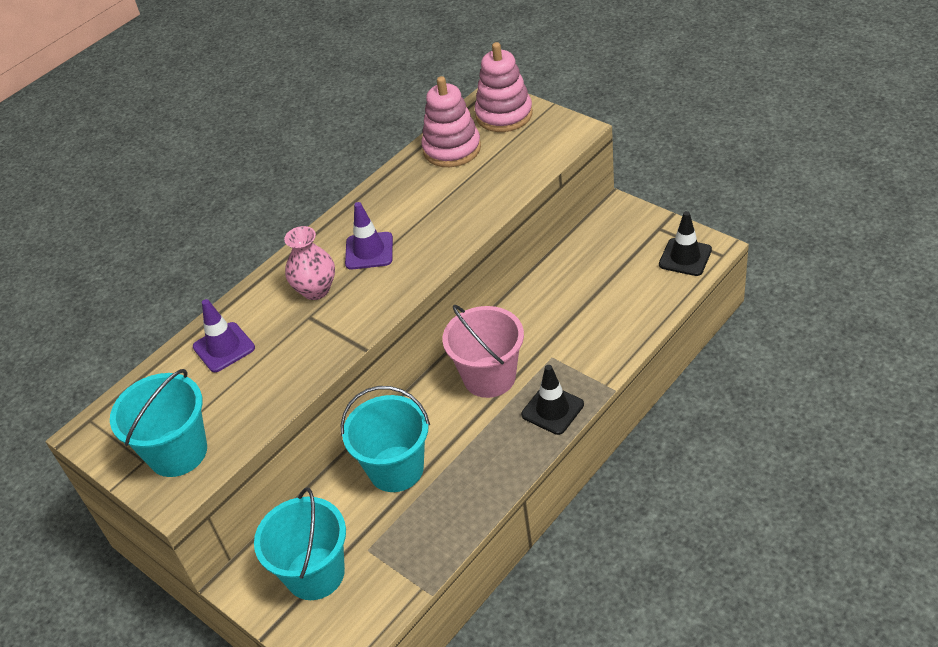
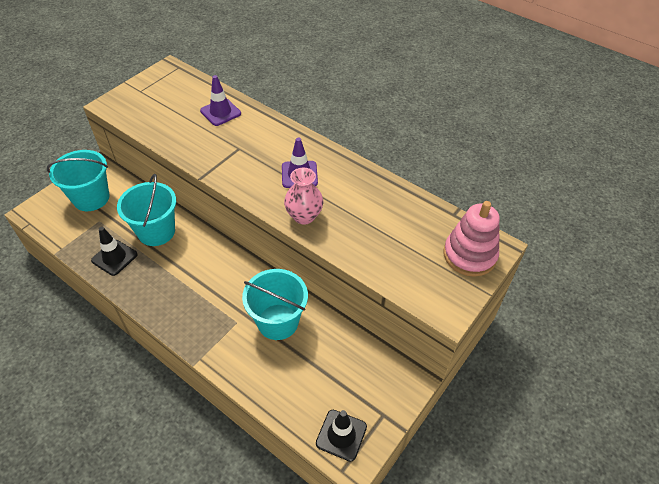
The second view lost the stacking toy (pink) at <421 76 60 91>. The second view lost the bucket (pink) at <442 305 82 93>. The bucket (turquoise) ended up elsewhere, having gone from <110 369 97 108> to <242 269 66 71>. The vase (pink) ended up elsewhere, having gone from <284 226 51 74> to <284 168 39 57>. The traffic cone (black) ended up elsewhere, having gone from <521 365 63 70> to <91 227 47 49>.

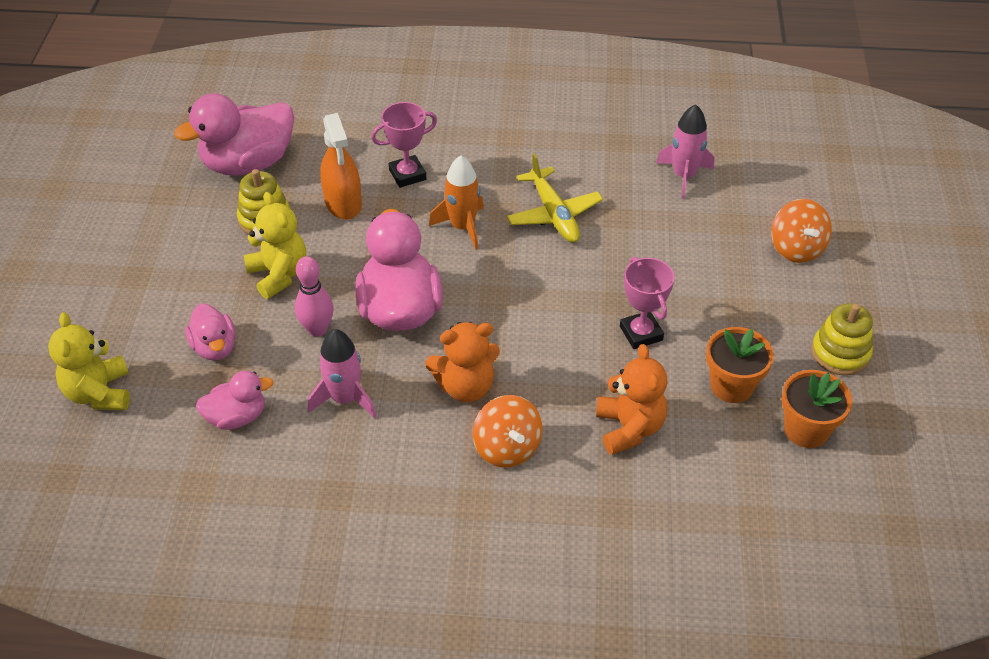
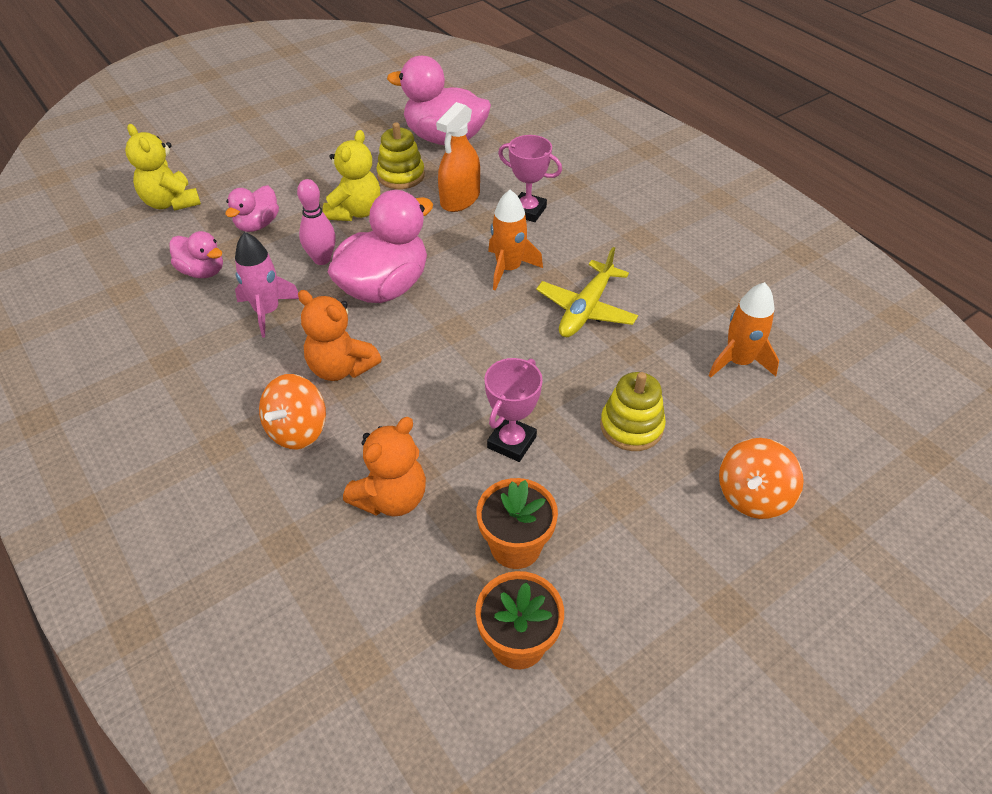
The stacking toy (yellow) ended up elsewhere, having gone from <811 303 62 73> to <600 372 66 79>. What was the rocket (pink) at <656 104 58 95> turned into the rocket (orange) at <708 282 71 96>. The teddy bear (yellow) at <48 312 82 98> ended up facing another way, 75 degrees counterclockwise from before.

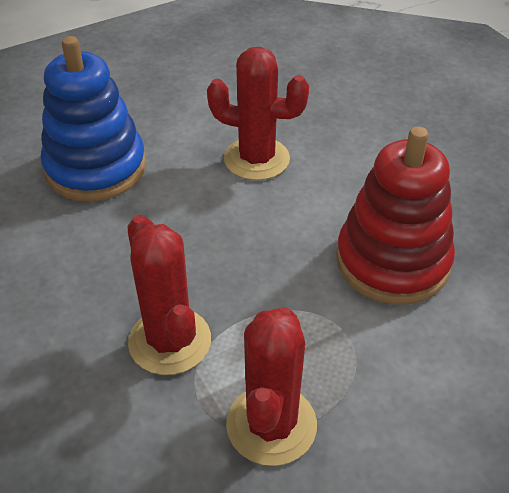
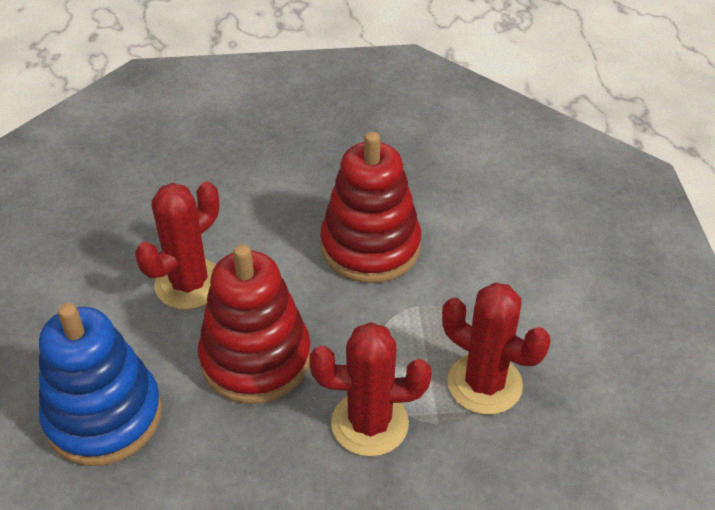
The second view gained the stacking toy (red) at <198 244 113 160>.

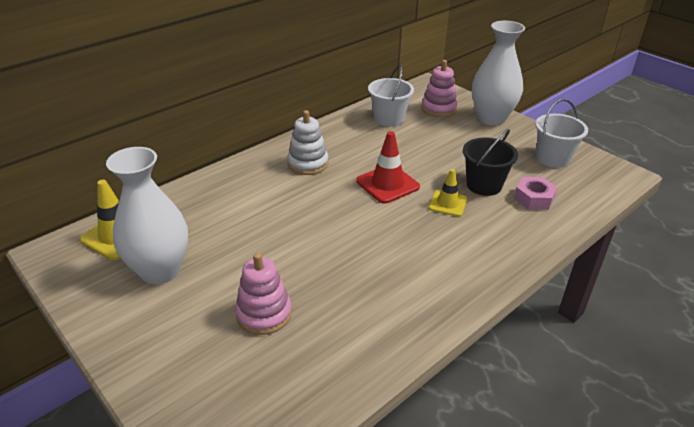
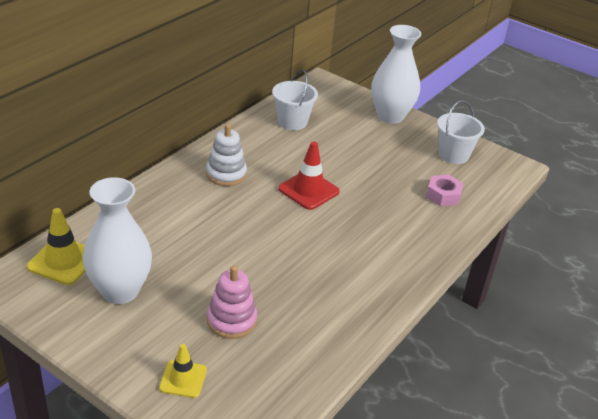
The second view lost the stacking toy (pink) at <421 60 37 57>. The second view lost the bucket (black) at <463 129 55 67>. The traffic cone (yellow) ended up elsewhere, having gone from <429 169 38 48> to <159 344 48 54>.

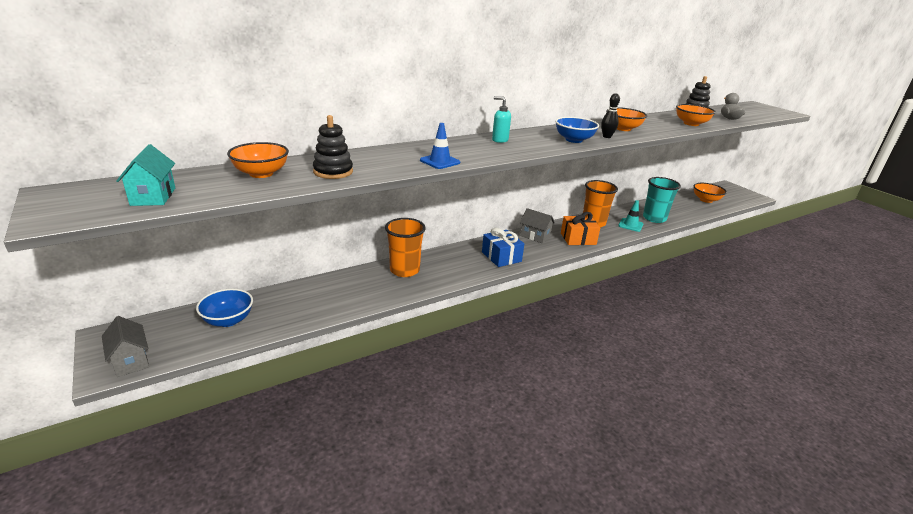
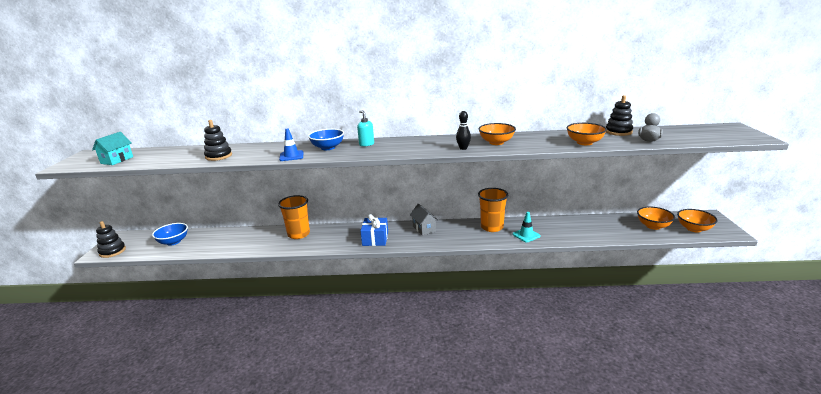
The second view lost the gift (orange) at <561 212 39 33>. The second view lost the cup (turquoise) at <643 177 38 46>. The bowl (orange) ended up elsewhere, having gone from <227 142 62 36> to <677 209 41 23>. The bowl (blue) ended up elsewhere, having gone from <555 117 44 26> to <308 129 36 21>. Where the house (grey) stood at <102 316 47 61>, the stacking toy (black) came to stand at <96 221 30 37>.

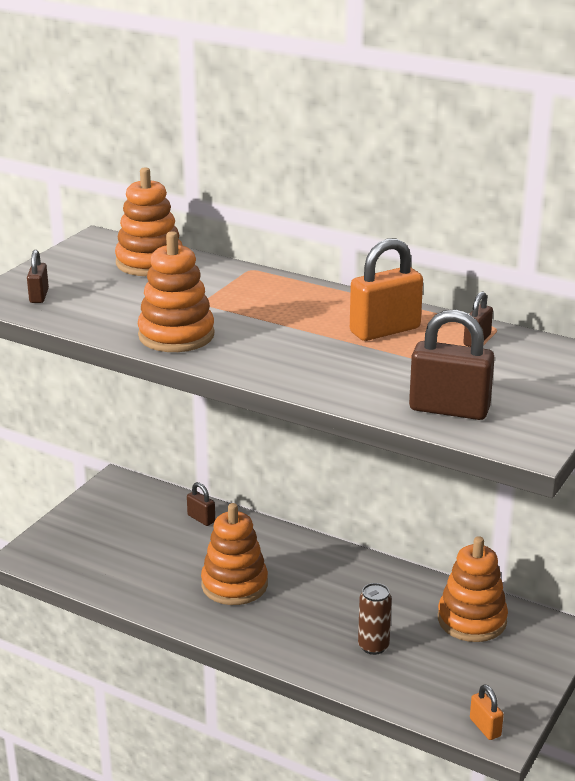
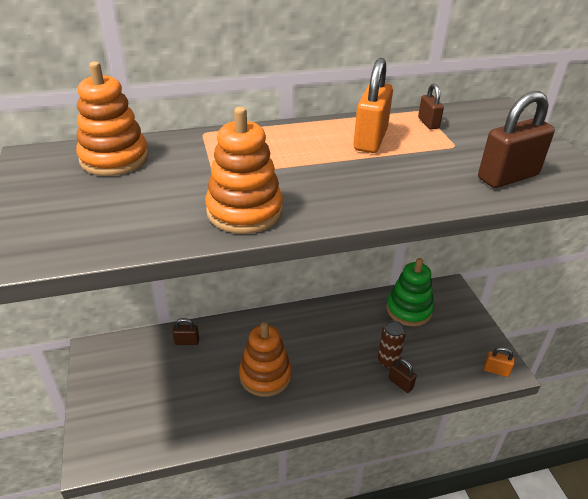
The padlock (brown) ended up elsewhere, having gone from <27 250 22 53> to <388 358 29 35>. What was the stacking toy (orange) at <438 536 70 106> turned into the stacking toy (green) at <386 258 48 68>.

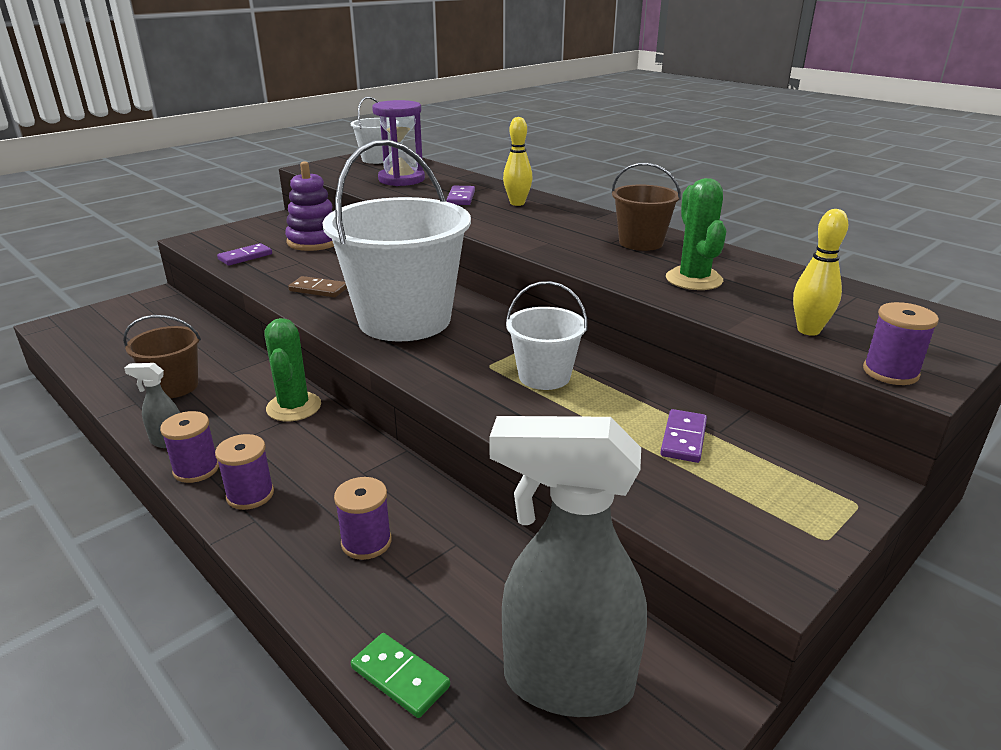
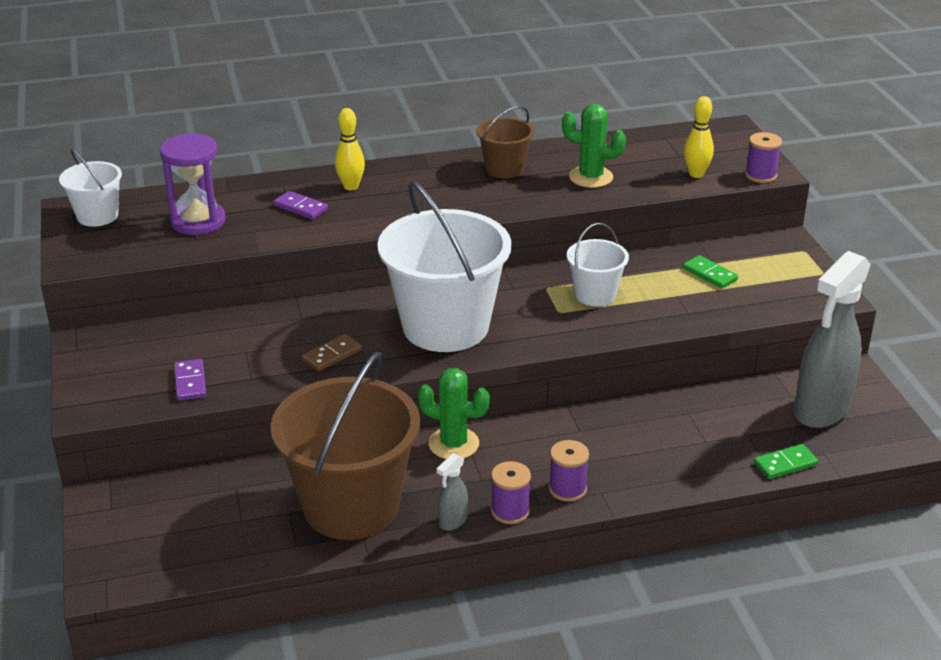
The second view lost the stacking toy (purple) at <285 161 49 90>. The second view lost the spool (purple) at <334 477 58 83>. What was the domino (purple) at <660 409 47 54> turned into the domino (green) at <683 255 55 34>. The size of the bucket (brown) at <123 315 78 83> changed by a factor of 2.04.

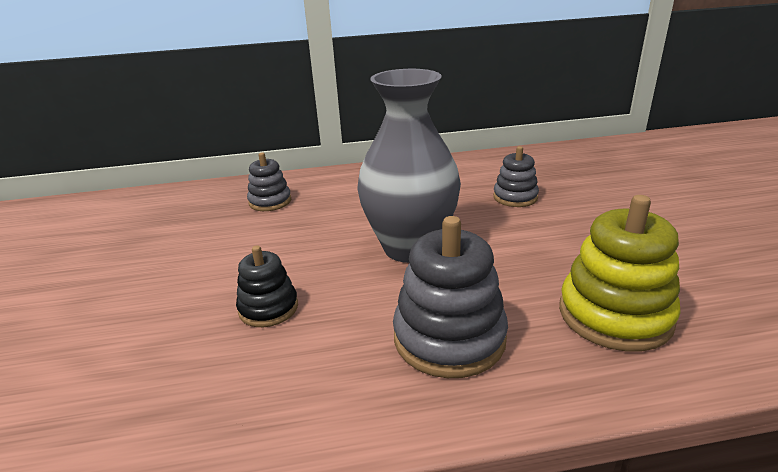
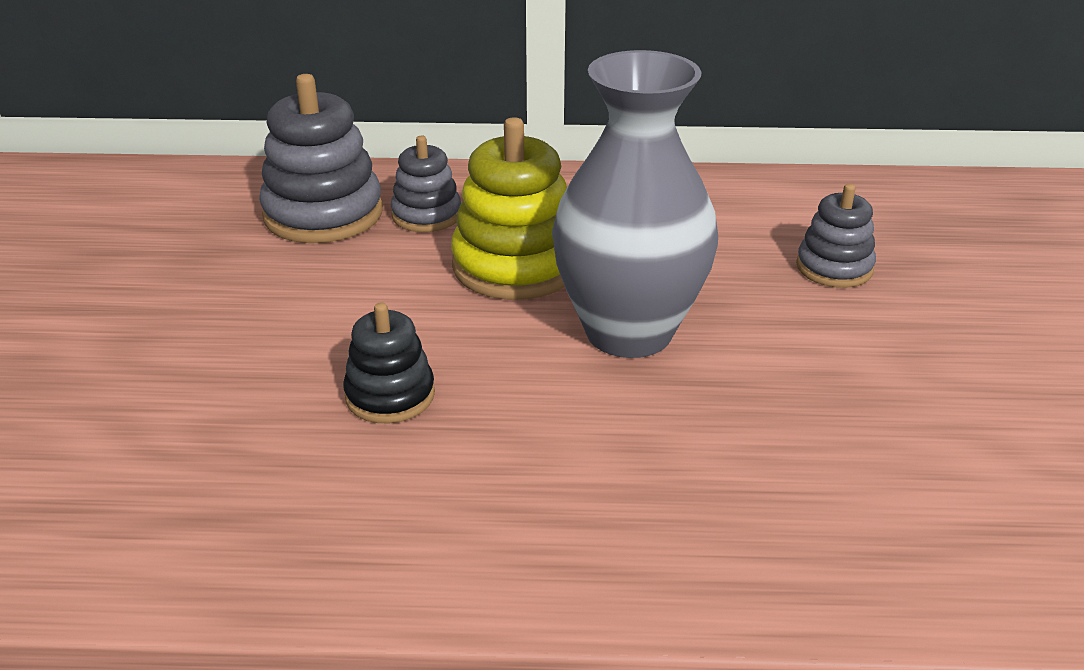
The stacking toy (grey) ended up elsewhere, having gone from <393 216 115 162> to <259 74 124 169>. The stacking toy (yellow) ended up elsewhere, having gone from <559 195 122 157> to <451 117 116 183>.

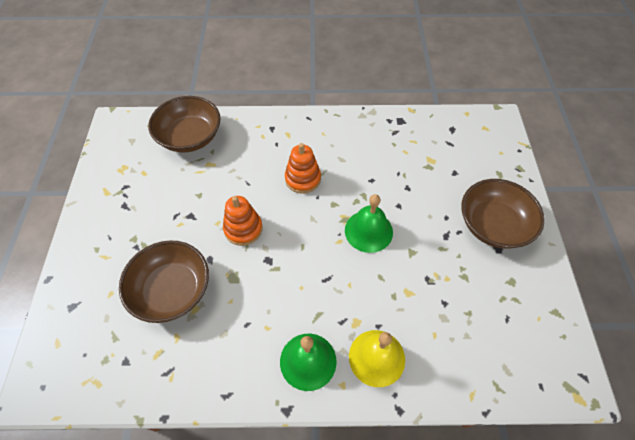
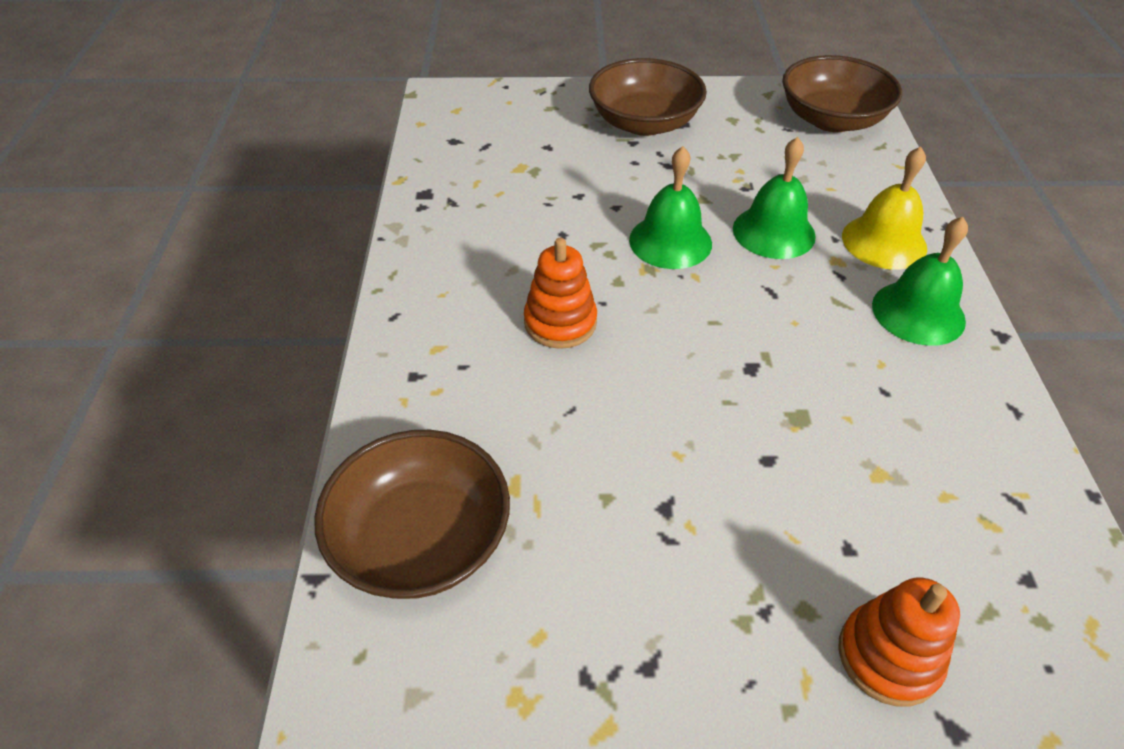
The second view gained the bell (green) at <733 137 83 122>. The bowl (brown) ended up elsewhere, having gone from <119 240 90 83> to <782 55 120 77>. The stacking toy (orange) ended up elsewhere, having gone from <223 196 40 50> to <838 578 122 129>.

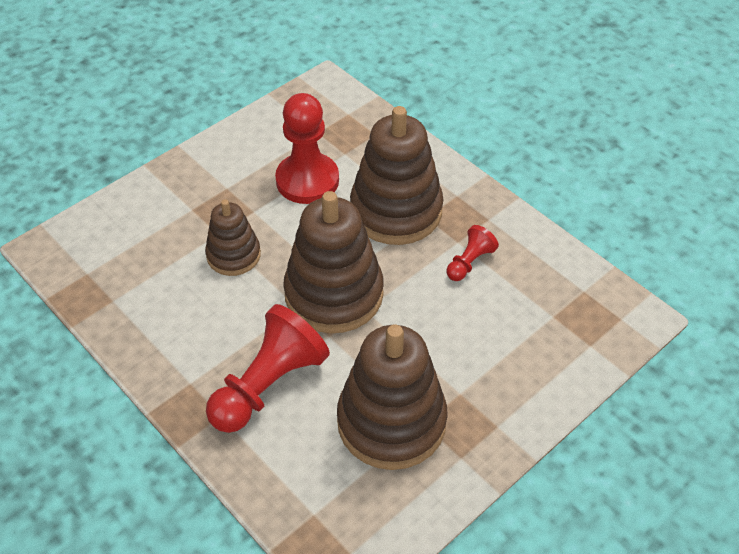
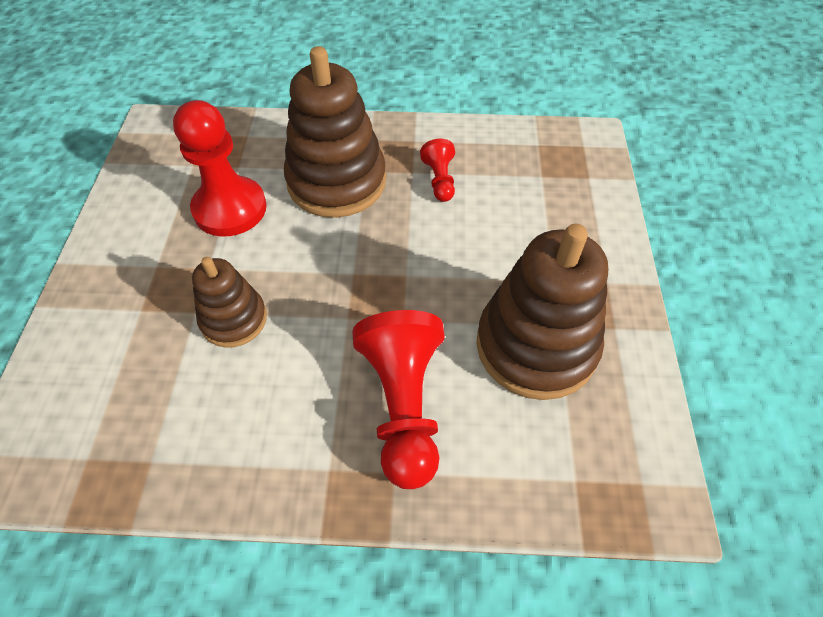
The second view lost the stacking toy (brown) at <283 191 101 142>.

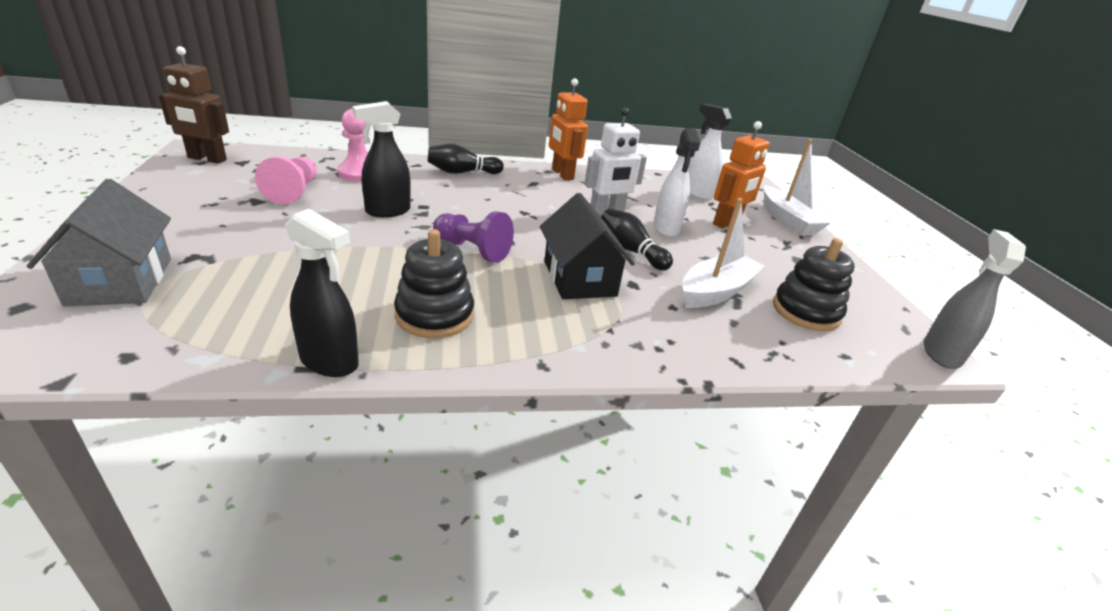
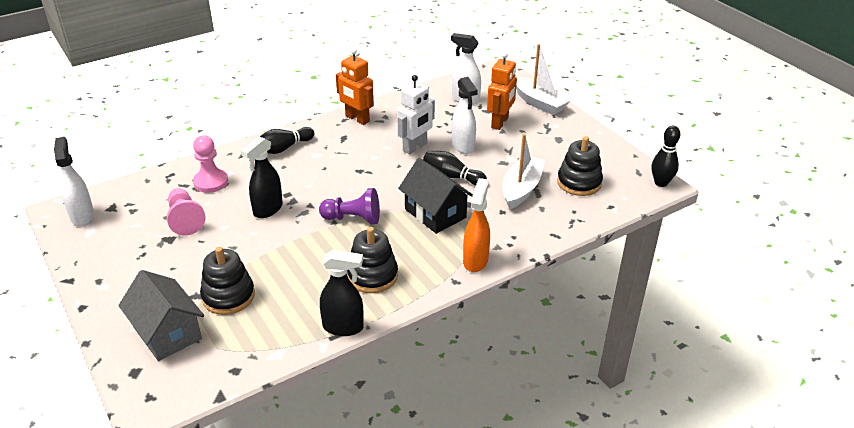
The second view gained the stacking toy (black) at <200 247 55 68>. The second view gained the spray bottle (orange) at <463 178 27 94>. Where the robot (brown) stood at <158 46 71 118>, the spray bottle (white) came to stand at <54 137 40 89>. Where the spray bottle (grey) stood at <924 229 102 140>, the bowling pin (black) came to stand at <652 126 28 61>.

